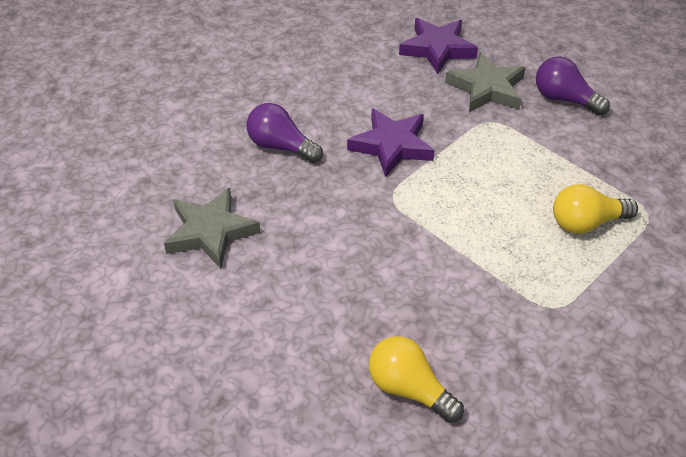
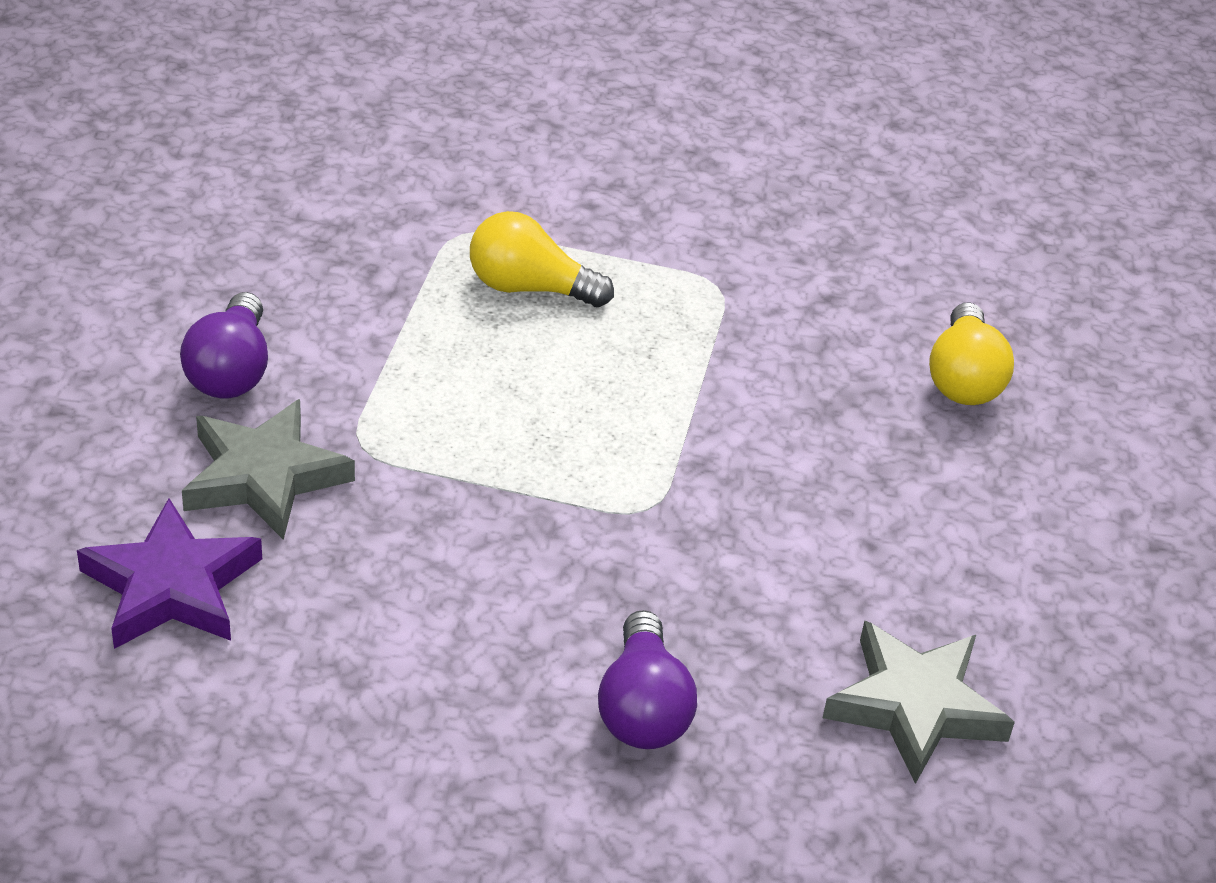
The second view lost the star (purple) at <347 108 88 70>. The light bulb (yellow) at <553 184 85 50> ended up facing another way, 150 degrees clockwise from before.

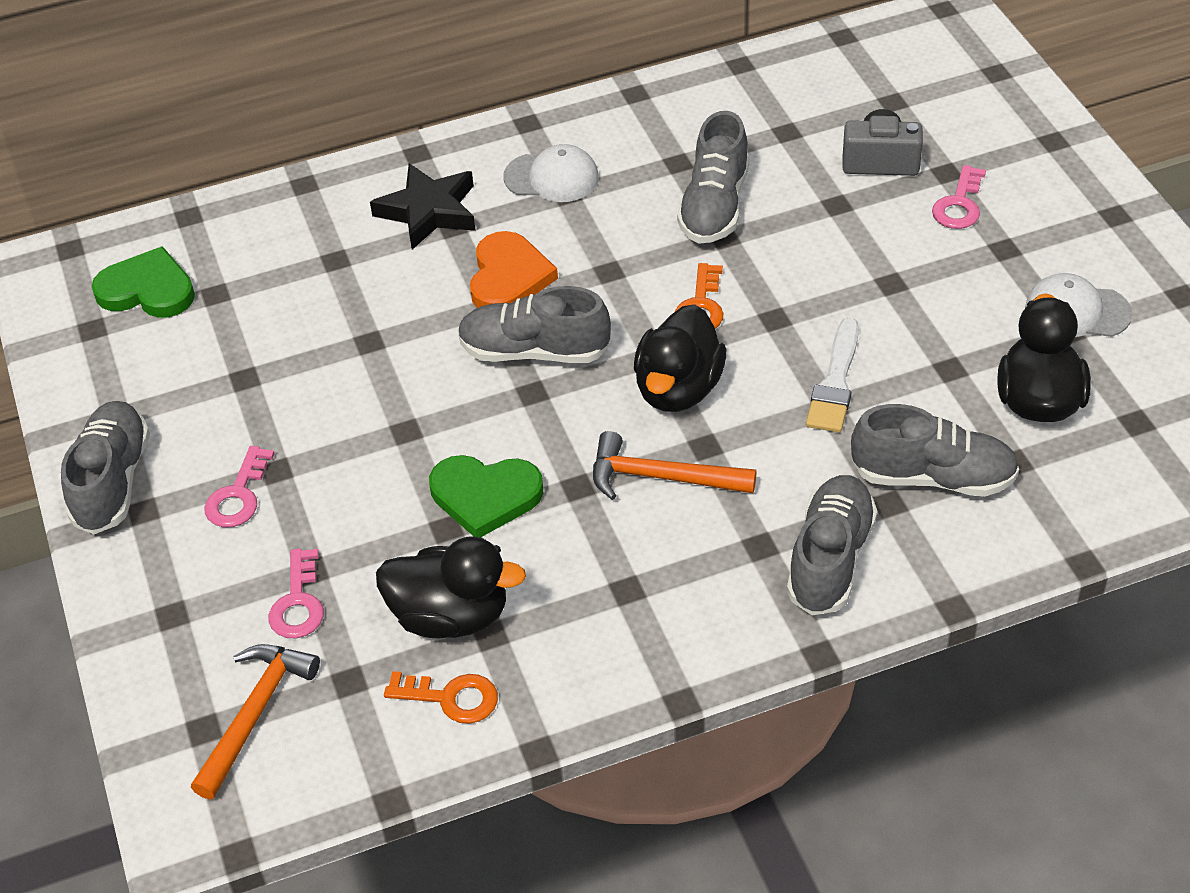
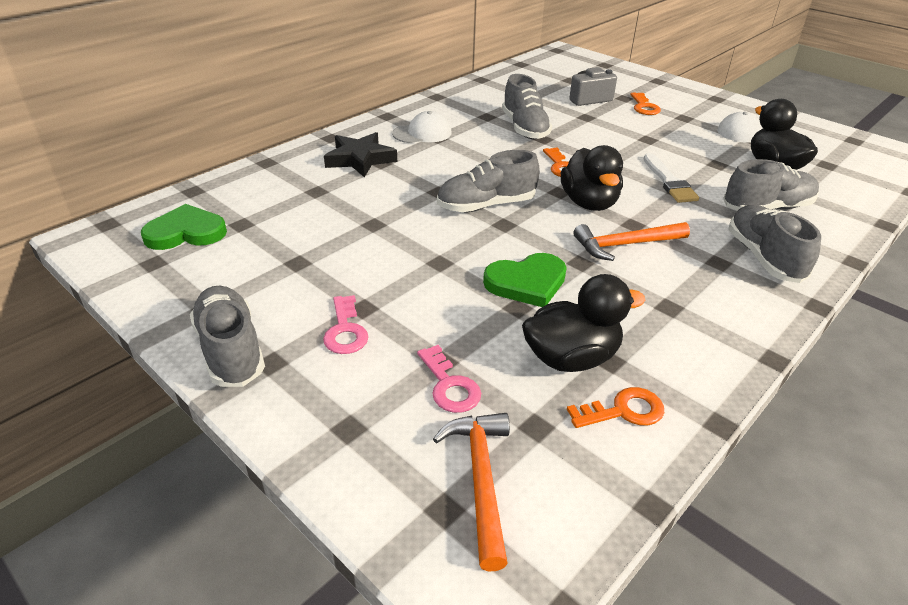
The second view lost the heart (orange) at <470 231 88 77>. What was the key (pink) at <932 165 54 64> turned into the key (orange) at <630 93 31 22>.

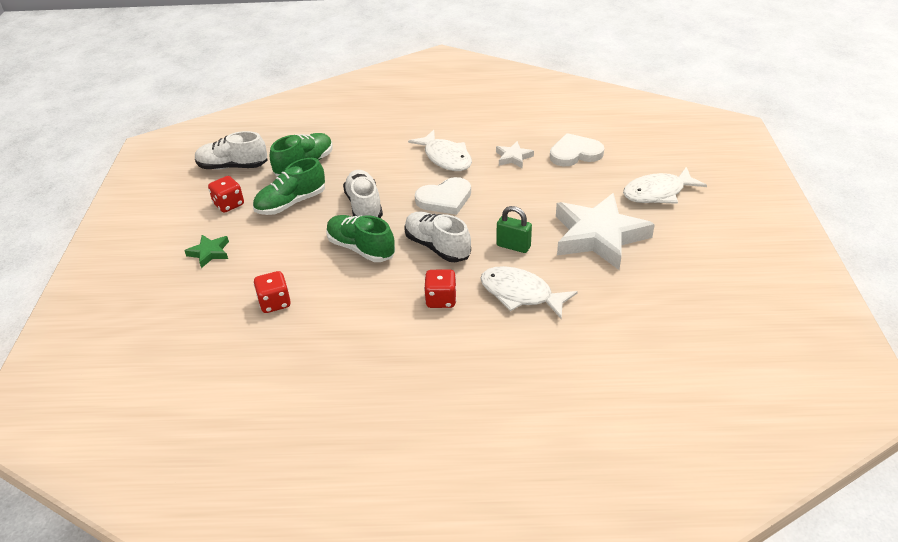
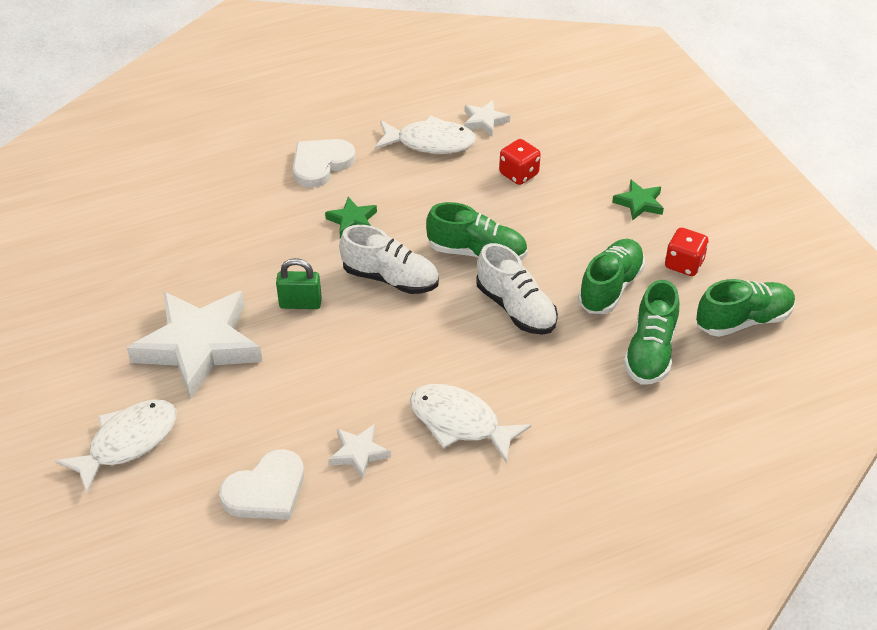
The second view gained the star (white) at <464 100 46 36>. The heart (white) ended up elsewhere, having gone from <415 177 56 38> to <293 139 63 49>. The fish (white) ended up elsewhere, having gone from <480 266 98 53> to <375 115 101 39>. Where the dice (red) stood at <424 269 33 39>, the star (green) came to stand at <325 197 52 41>. What was the shoe (white) at <195 131 73 38> turned into the shoe (green) at <696 279 100 58>.

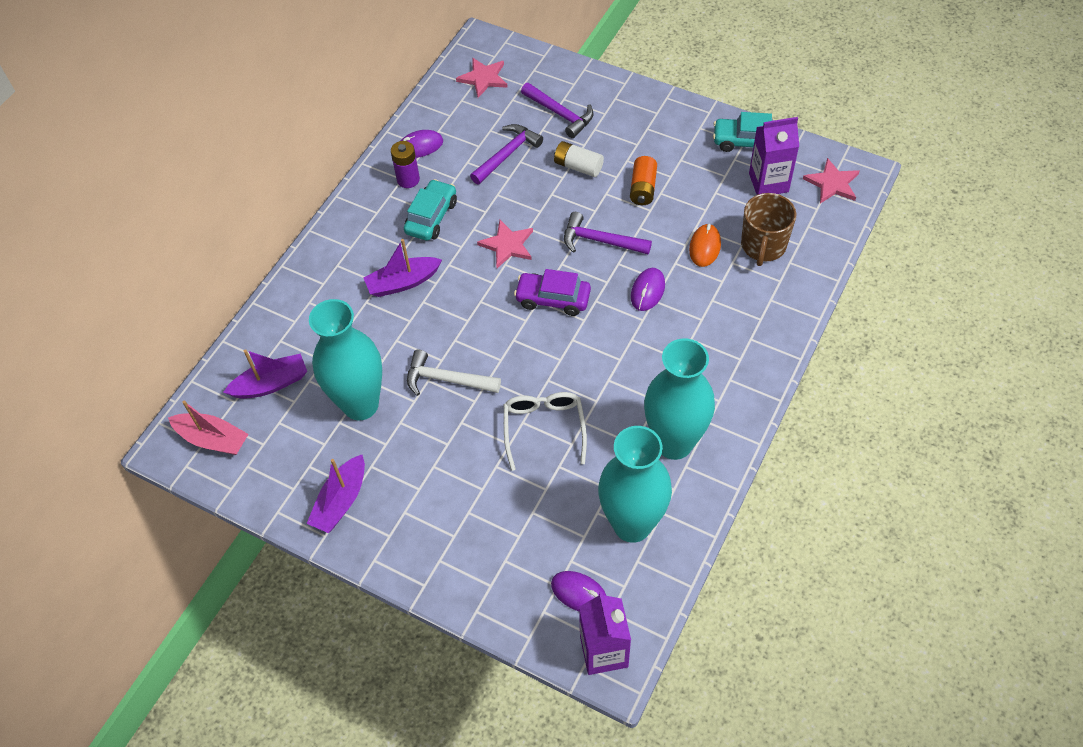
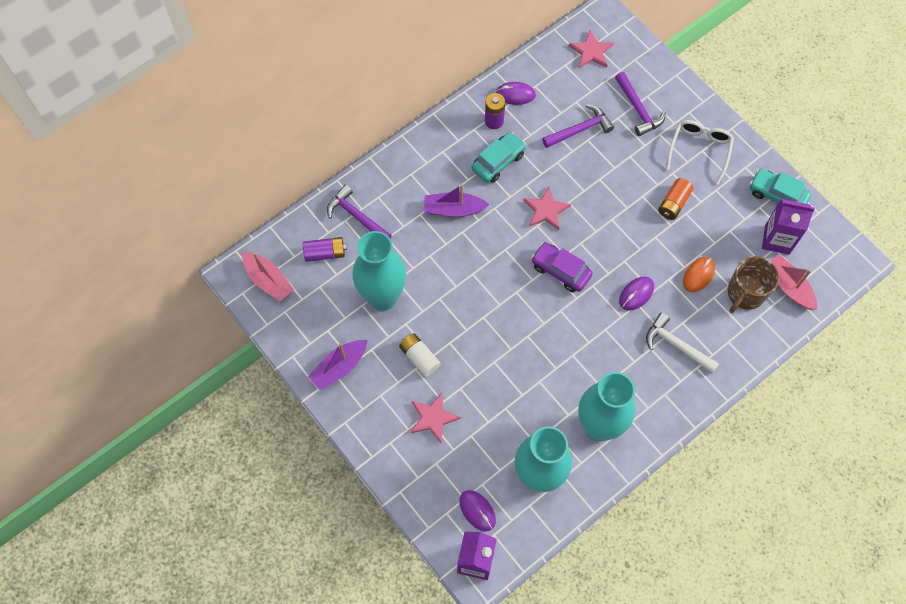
The second view gained the boat (pink) at <770 254 47 56>. The hammer (white) ended up elsewhere, having gone from <407 349 94 47> to <646 313 73 61>. The glasses (white) ended up elsewhere, having gone from <504 392 83 79> to <666 120 68 64>. The battery (white) ended up elsewhere, having gone from <554 141 50 36> to <399 333 42 44>. The hammer (purple) ended up elsewhere, having gone from <564 212 88 42> to <327 185 65 53>. The star (pink) ended up elsewhere, having gone from <803 158 57 46> to <411 393 50 50>. Where the boat (purple) stood at <223 350 84 49>, the battery (purple) came to stand at <303 237 44 25>.

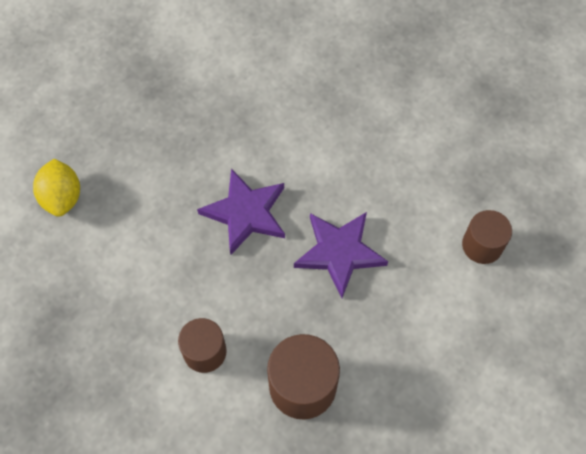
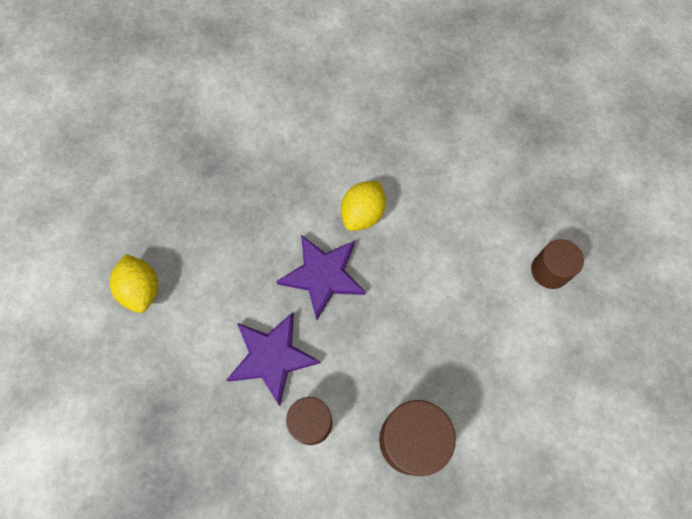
The second view gained the lemon (yellow) at <341 181 45 50>. The star (purple) ended up elsewhere, having gone from <294 212 94 86> to <227 312 93 94>.

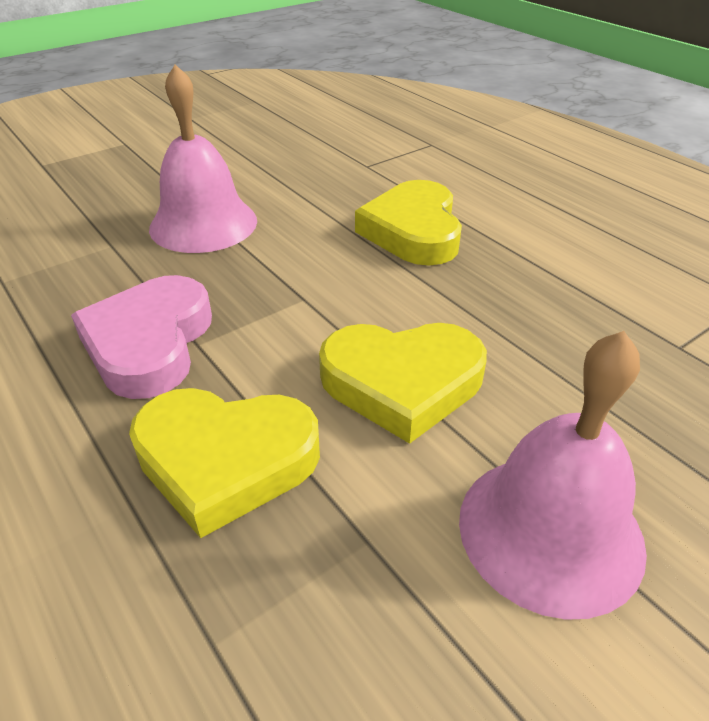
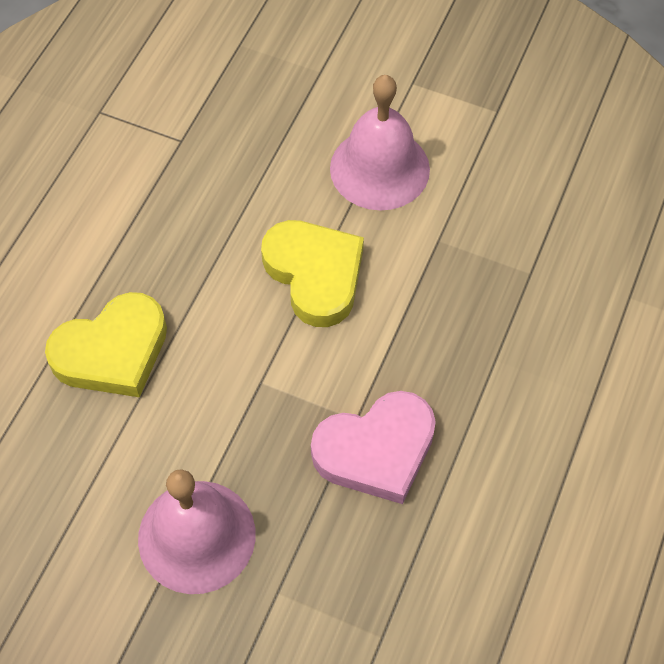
The second view lost the heart (yellow) at <129 388 191 150>.

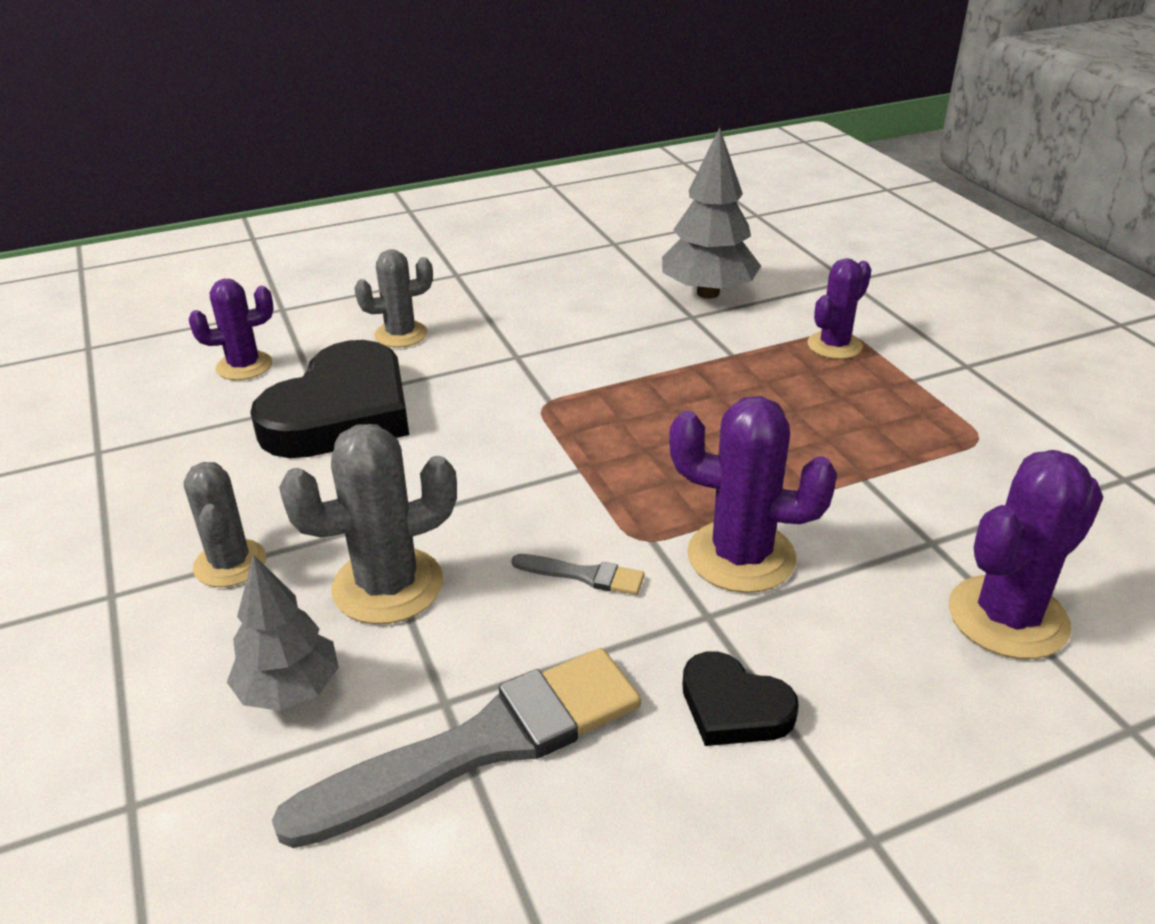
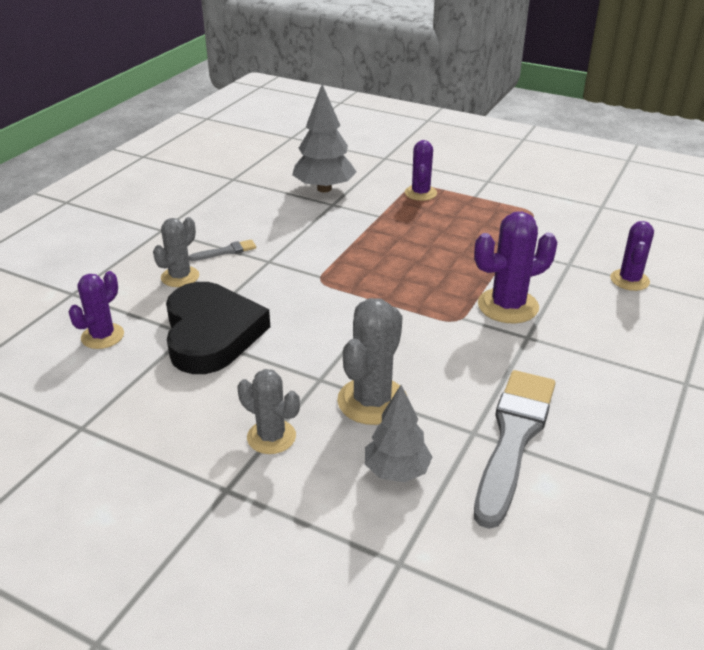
The second view lost the heart (black) at <682 651 117 95>. The brush (grey) ended up elsewhere, having gone from <512 554 133 41> to <189 239 67 22>. The size of the cactus (purple) at <949 450 154 209> changed by a factor of 0.66.

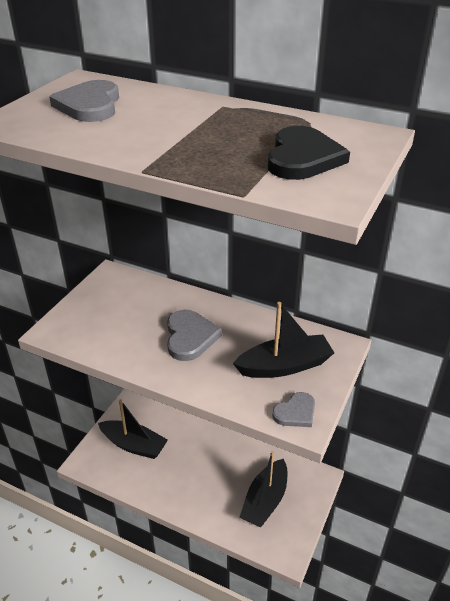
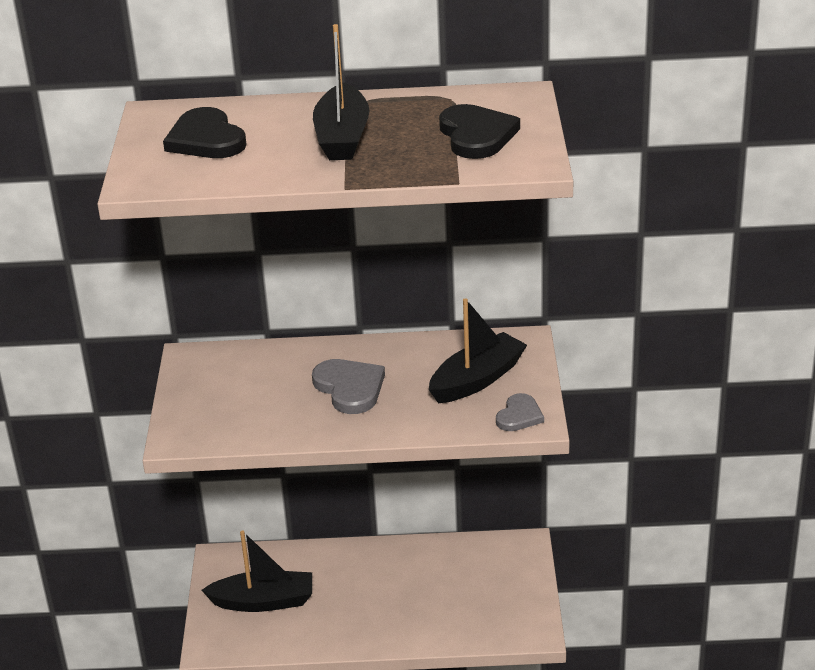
The boat (black) ended up elsewhere, having gone from <240 451 47 76> to <313 24 57 136>. What was the heart (grey) at <49 80 70 42> turned into the heart (black) at <163 107 84 51>.

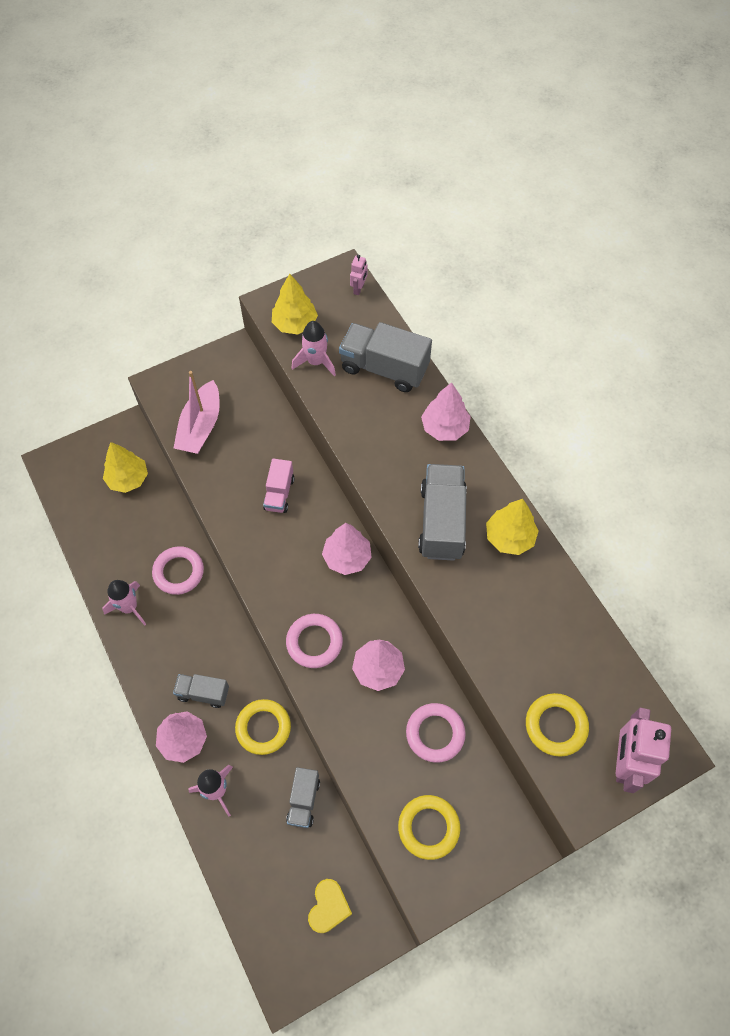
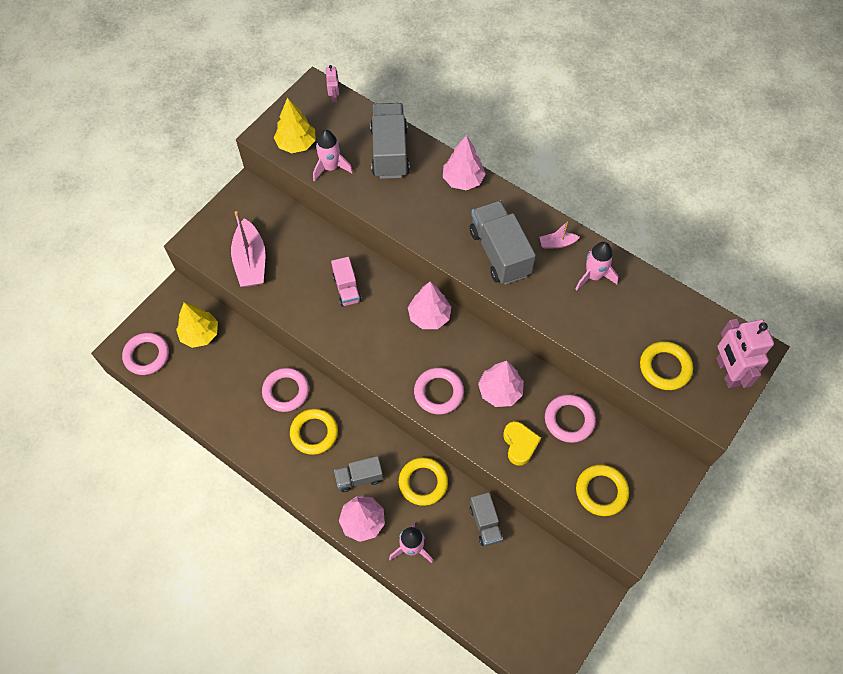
The second view gained the ring (pink) at <122 332 47 43>. The second view gained the ring (yellow) at <290 409 48 46>. The rocket (pink) ended up elsewhere, having gone from <102 580 44 46> to <576 242 43 48>. The heart (yellow) ended up elsewhere, having gone from <308 879 44 54> to <503 421 38 45>. Where the tree (yellow) stood at <486 499 53 56>, the boat (pink) came to stand at <540 221 40 27>. The truck (grey) at <339 322 93 70> ended up facing another way, 90 degrees clockwise from before.

